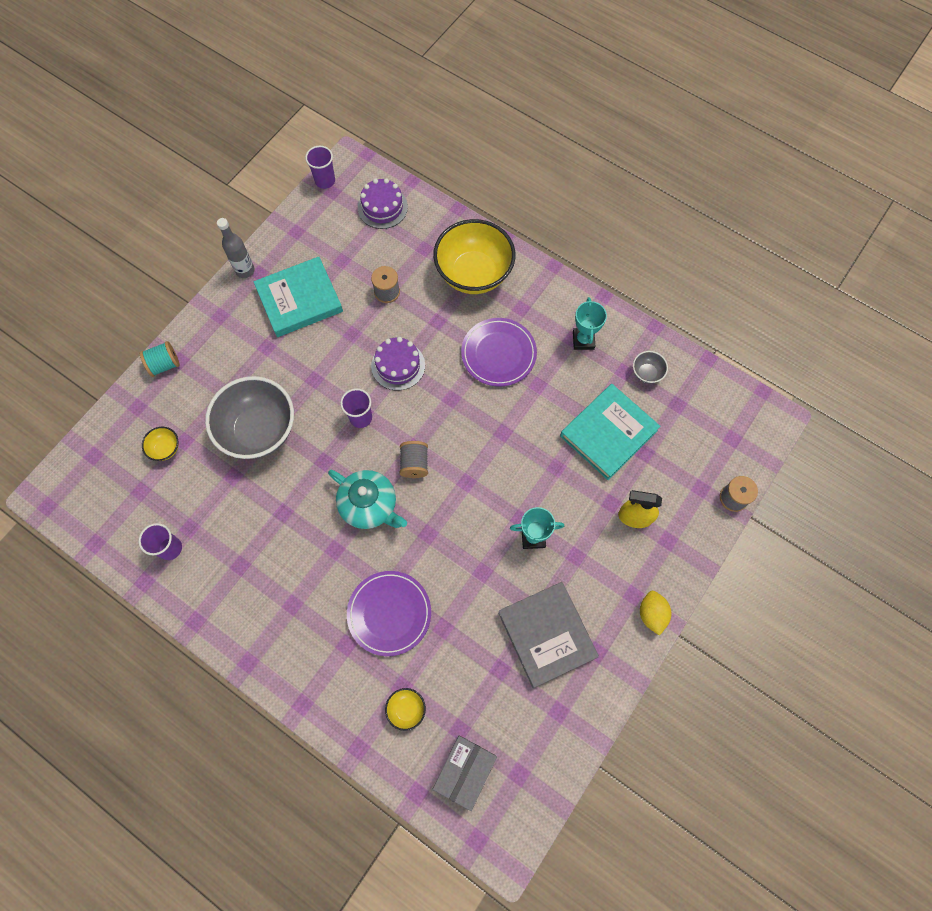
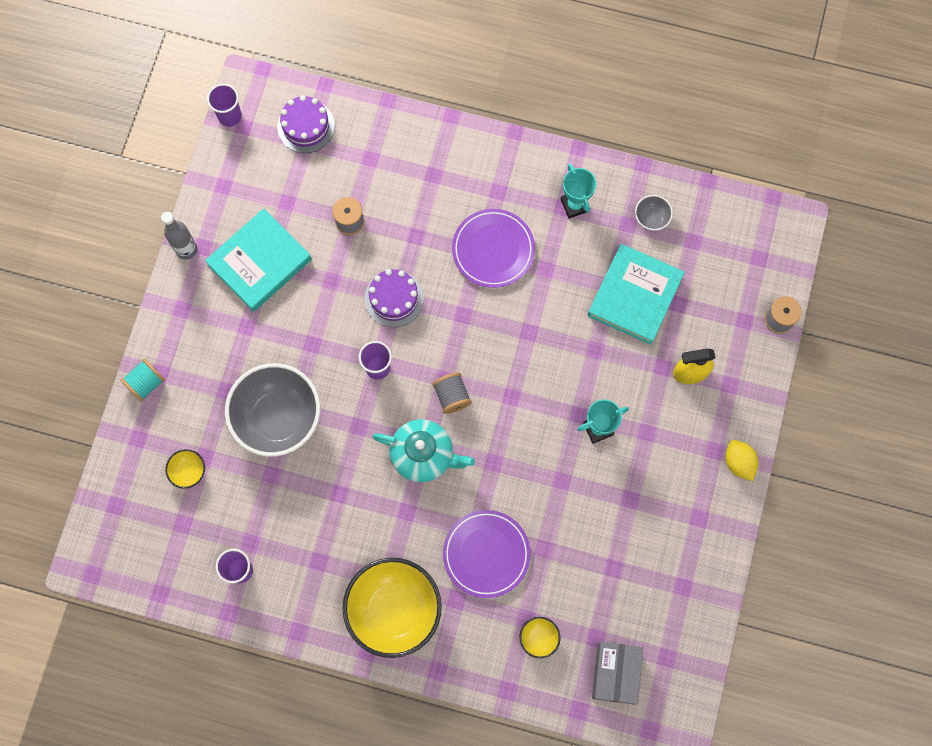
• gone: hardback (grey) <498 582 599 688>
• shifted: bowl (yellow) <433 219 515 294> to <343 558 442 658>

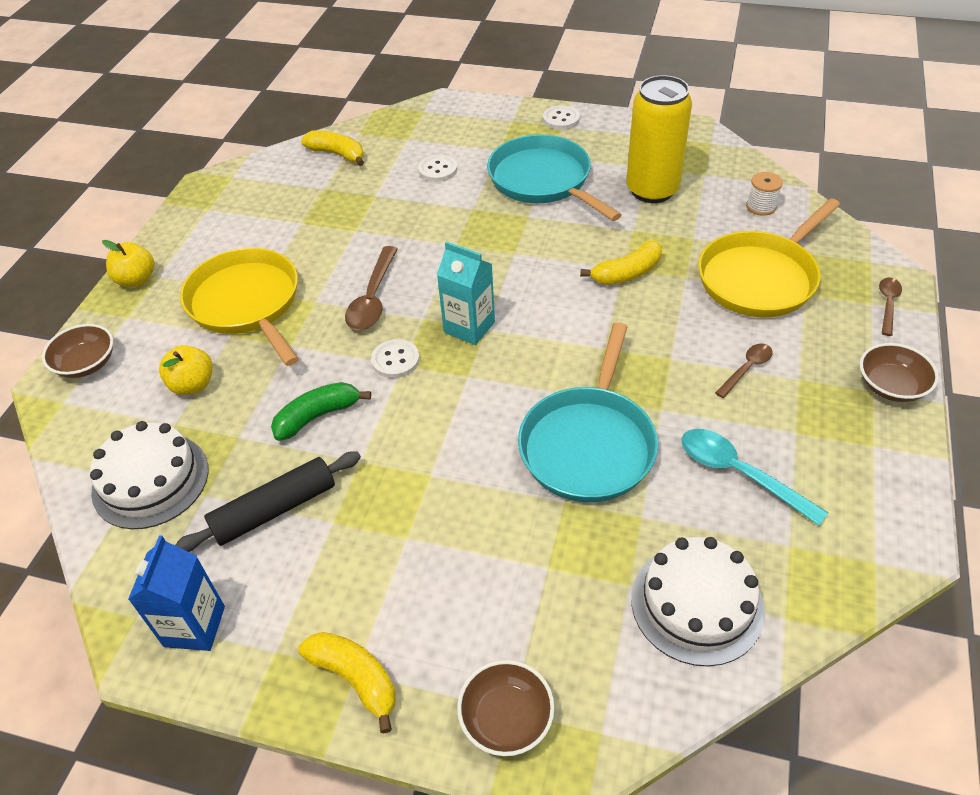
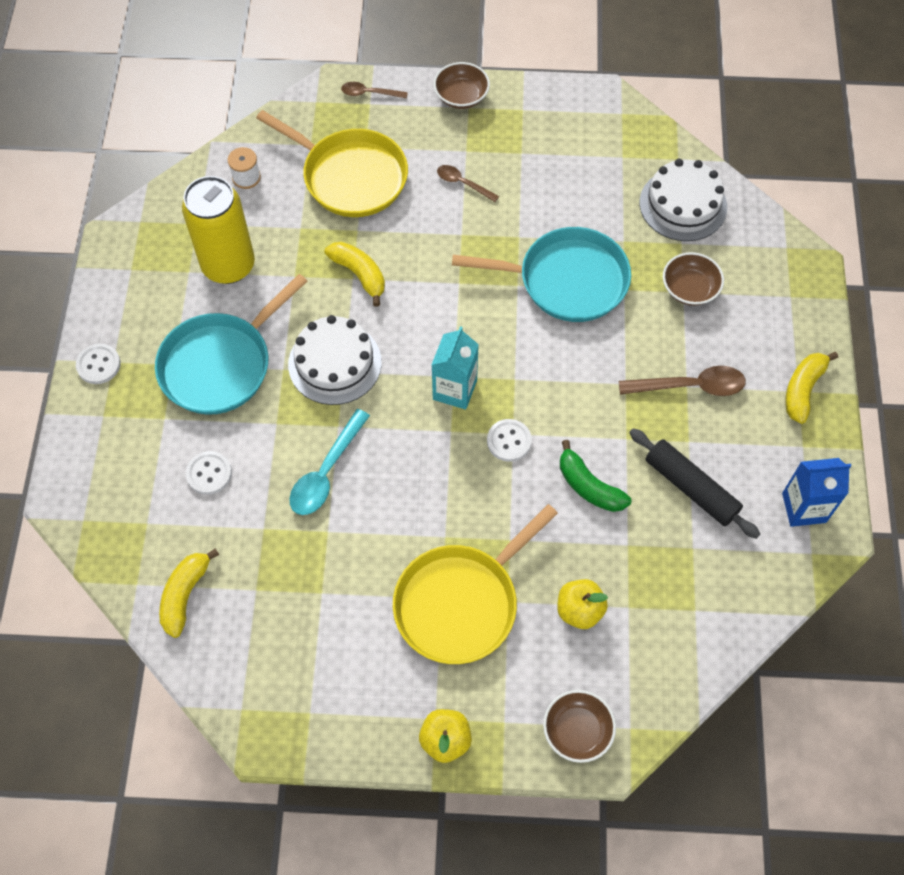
• shifted: cake (pure white) <90 421 209 529> to <288 315 382 405>
• shifted: tablespoon (brown) <345 246 397 330> to <619 366 746 396>
• shifted: bowl (brown) <457 660 555 756> to <663 252 724 306>
• shifted: tablespoon (teal) <681 429 829 526> to <289 409 370 515>

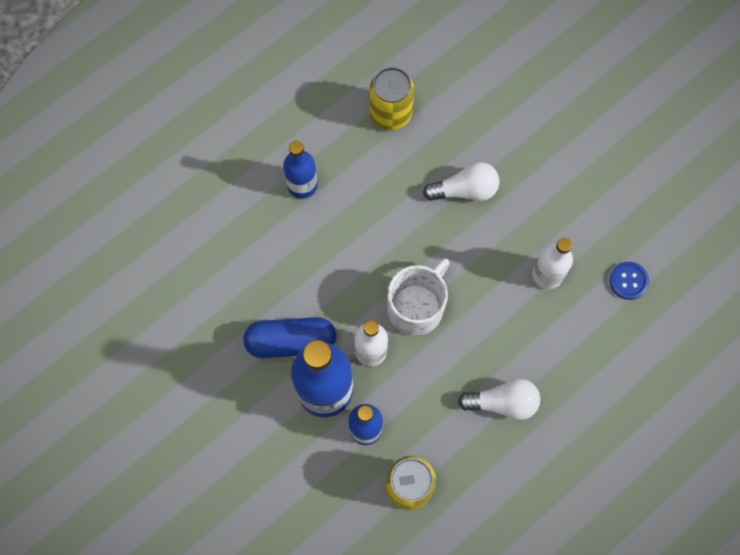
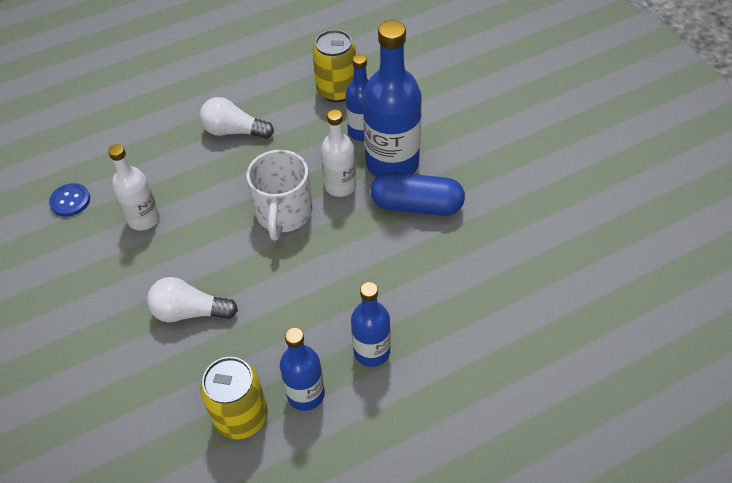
• new: bottle (royal blue) <280 327 325 411>
• rotated: coffee mug (pure white) <387 258 450 336> = <246 150 312 241> 45 degrees counterclockwise

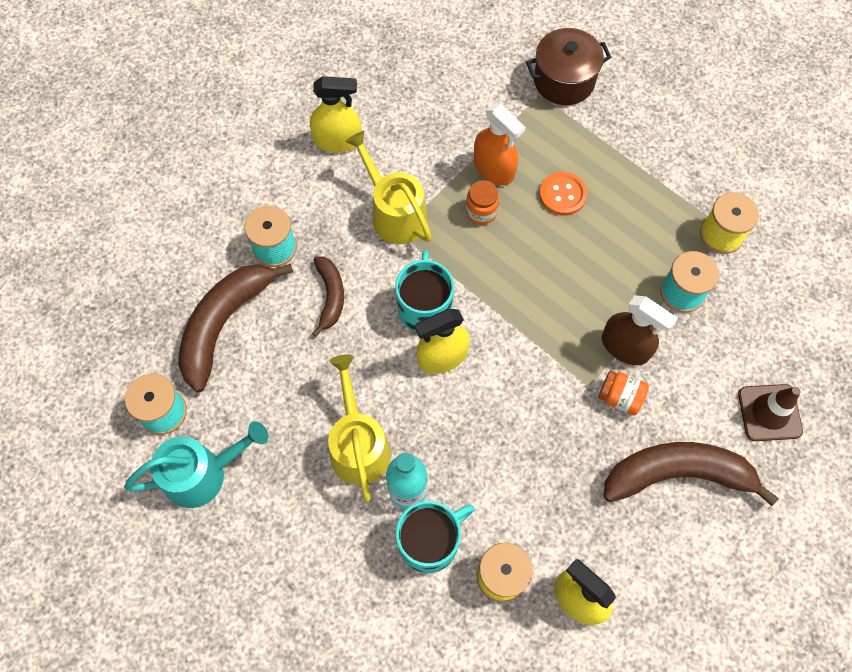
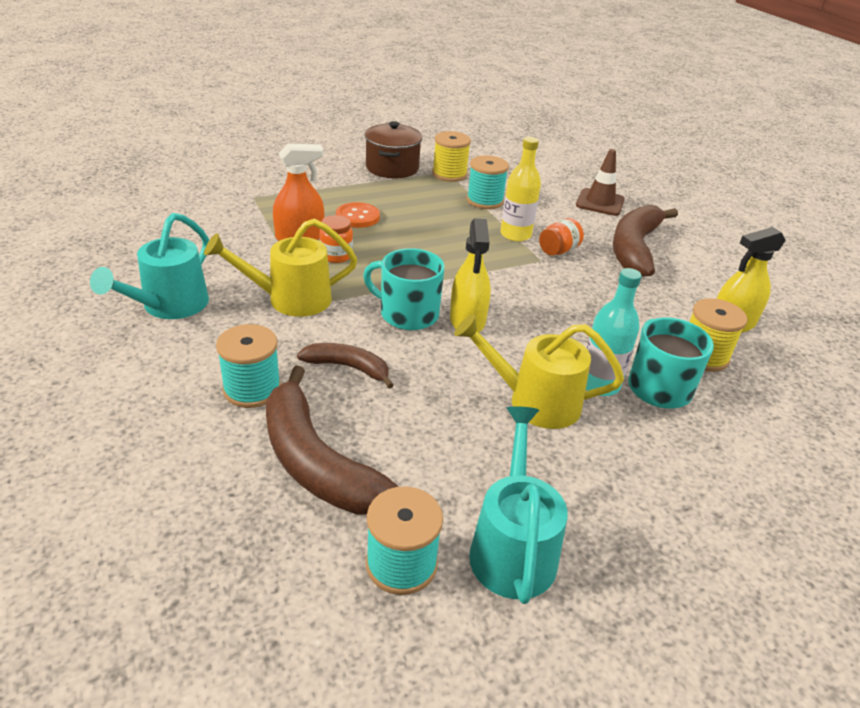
• shifted: pot (brown) <526 28 612 105> to <365 121 423 178>
• swapped: spray bottle (yellow) <310 76 362 152> to watering can (teal) <90 213 209 319>
• swapped: spray bottle (brown) <602 295 678 365> to bottle (yellow) <500 137 541 242>

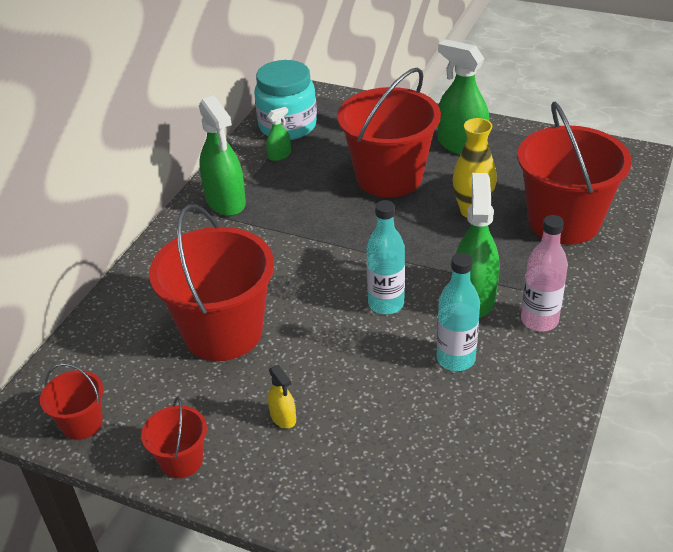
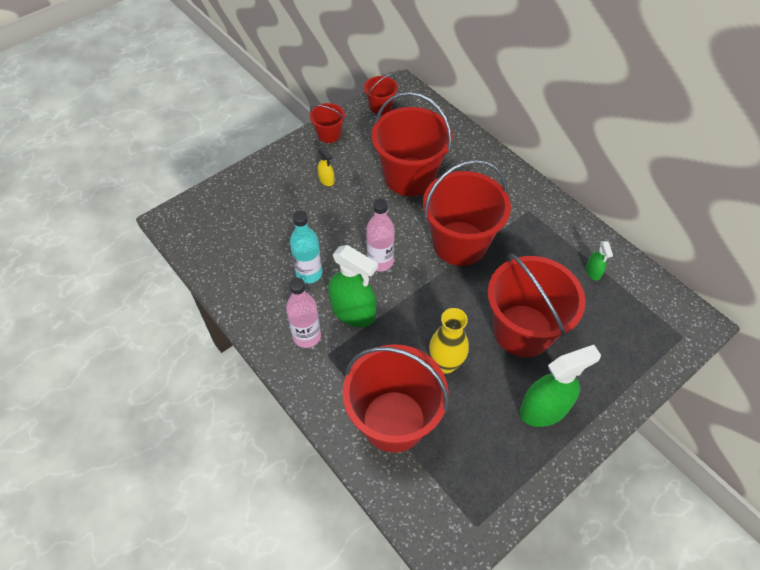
• gone: spray bottle (leaf-green) <199 95 246 216>
• gone: jar (teal) <254 60 317 140>
• new: bucket (scarlet) <423 160 511 266>
• repainted: bottle (teal) <366 200 405 314> to bottle (rosy) <366 199 395 271>
• rotated: spray bottle (yellow) <268 365 296 428> = <317 148 334 186> 120 degrees counterclockwise

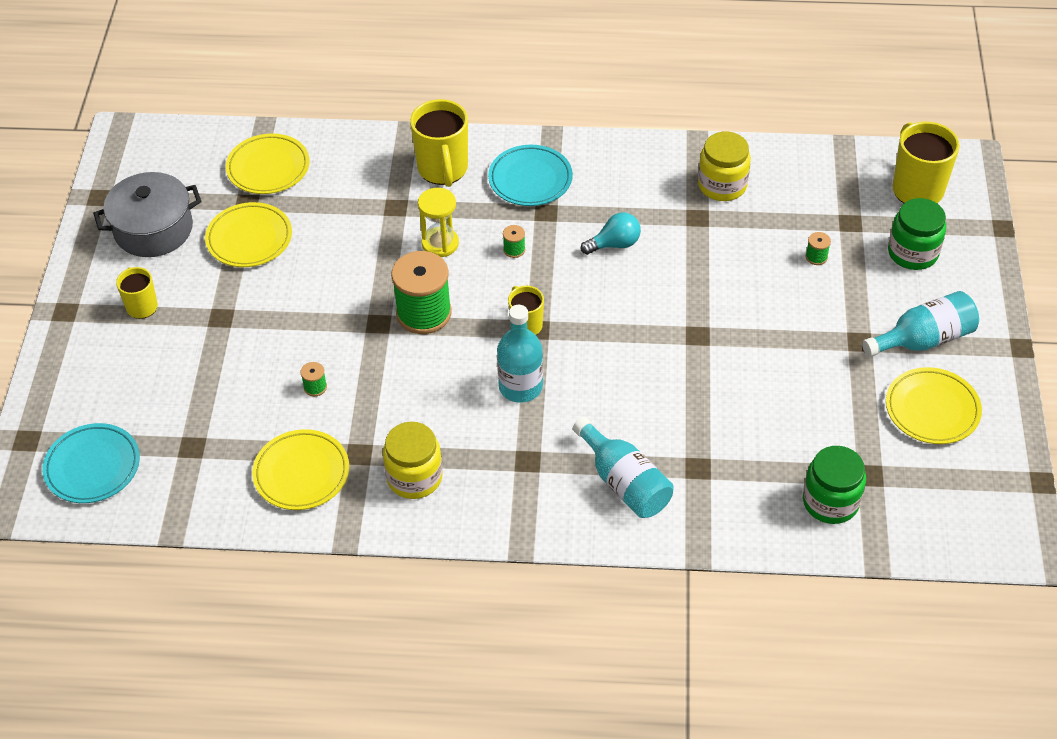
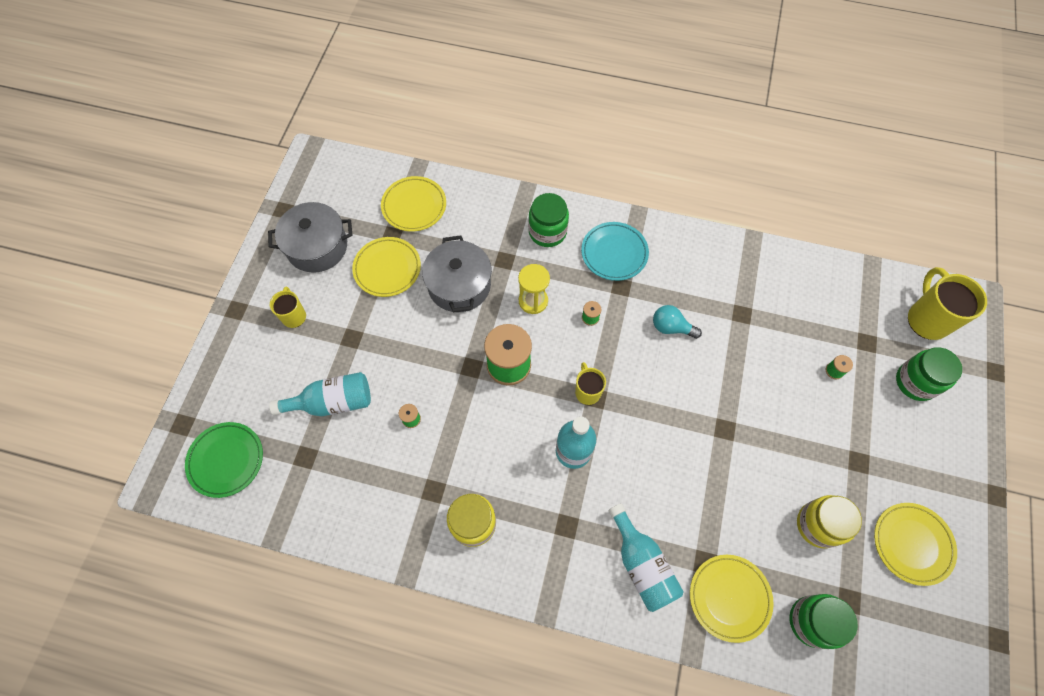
• new: pot (grey) <422 235 492 313>
• shifted: flat dish (yellow) <252 429 349 510> to <690 555 774 643>
• shifted: jar (yellow) <698 132 751 201> to <797 495 862 549>
• shifted: bottle (teal) <862 291 979 357> to <269 372 371 416>
• swapped: coffee mug (yellow) <410 99 468 187> to jar (leaf-green) <528 193 569 247>
• repainted: flat dish (teal) <42 423 140 503> to flat dish (leaf-green) <185 422 263 498>
• rotated: light bulb (teal) <581 212 641 255> = <653 305 702 339> 150 degrees counterclockwise

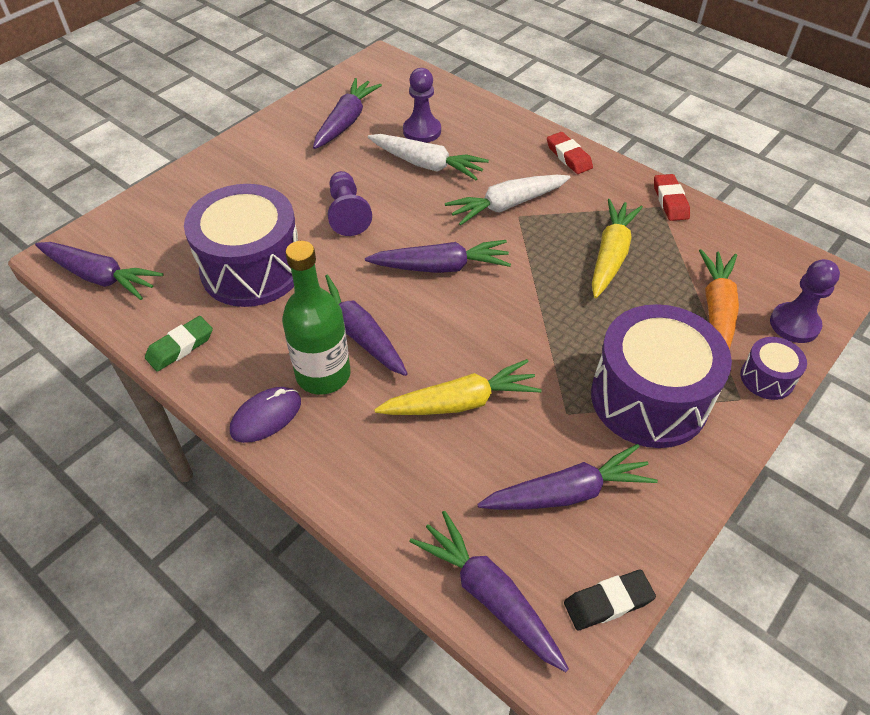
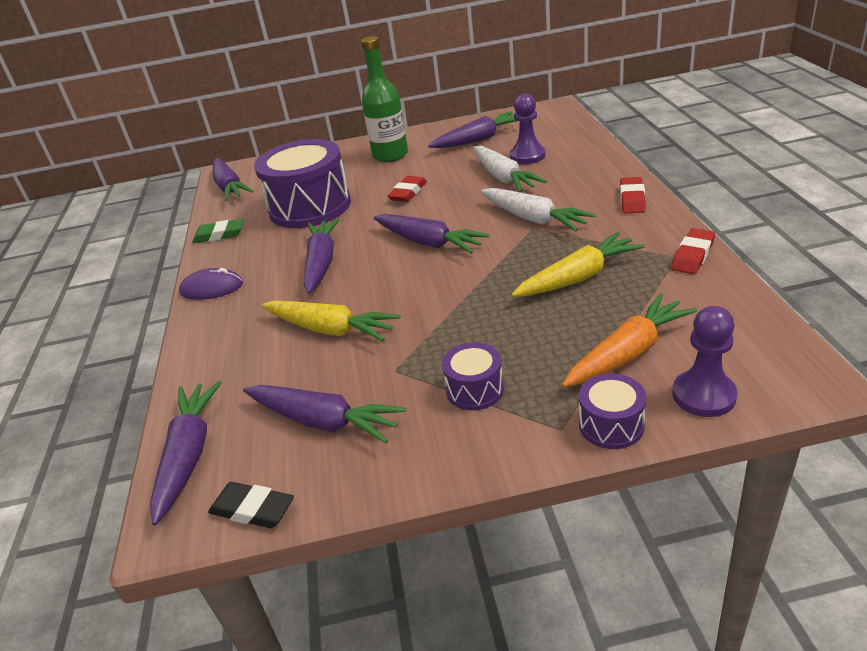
• shifted: bottle (leaf-green) <282 241 351 395> to <361 36 408 162>
• swapped: game pawn (royal purple) <328 171 372 236> to pencil eraser (scarlet) <388 176 427 202>
• rotated: carrot (pure white) <445 175 571 226> = <481 188 596 231> 150 degrees counterclockwise
• scaled: toy drum (royal purple) <591 304 732 448> = <442 342 504 410> x0.46

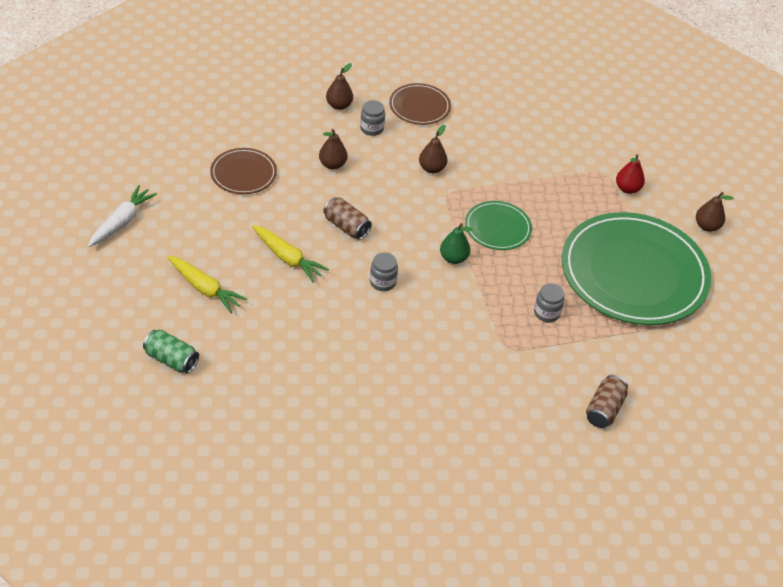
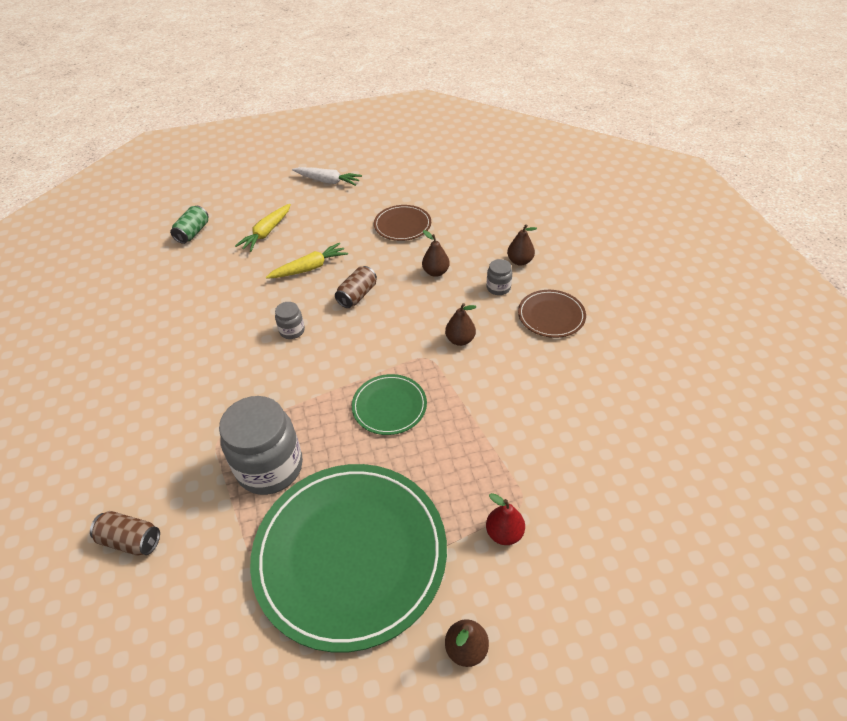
• gone: toy pear (leaf-green) <440 223 473 264>
• rotated: carrot (yellow) <252 225 329 282> = <266 243 348 279> 150 degrees counterclockwise
• scaled: jar (grey) <534 283 565 322> = <219 396 303 495> x2.21

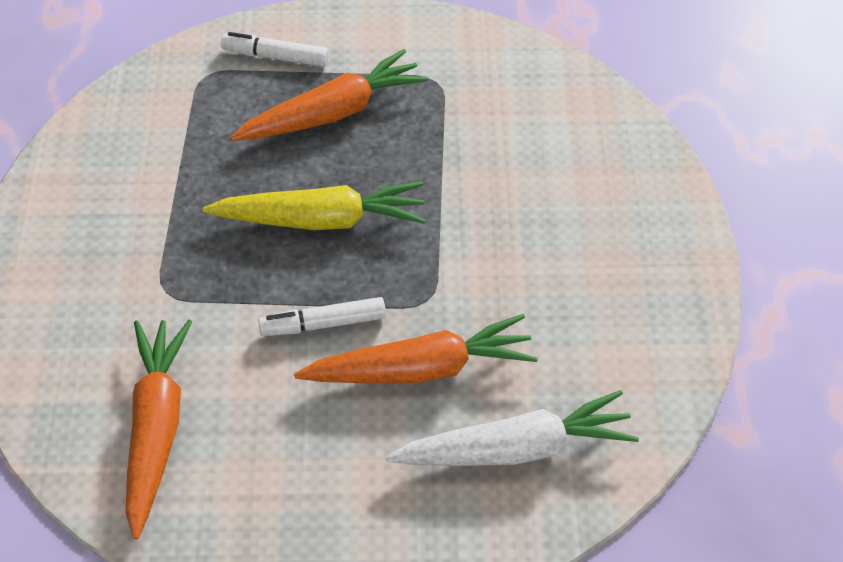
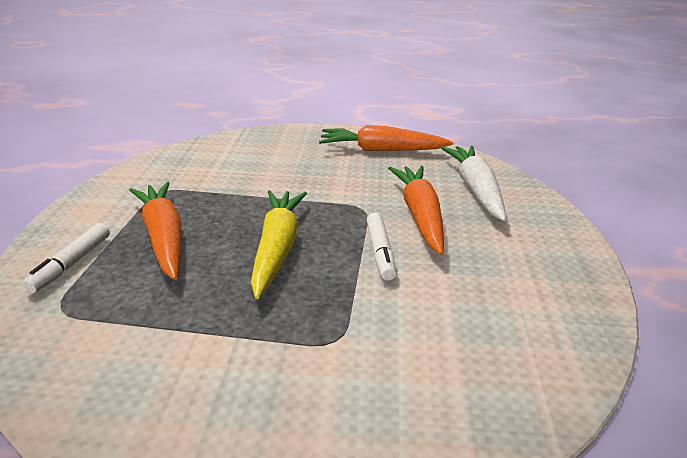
• shifted: carrot (orange) <125 320 192 539> to <319 125 453 151>

